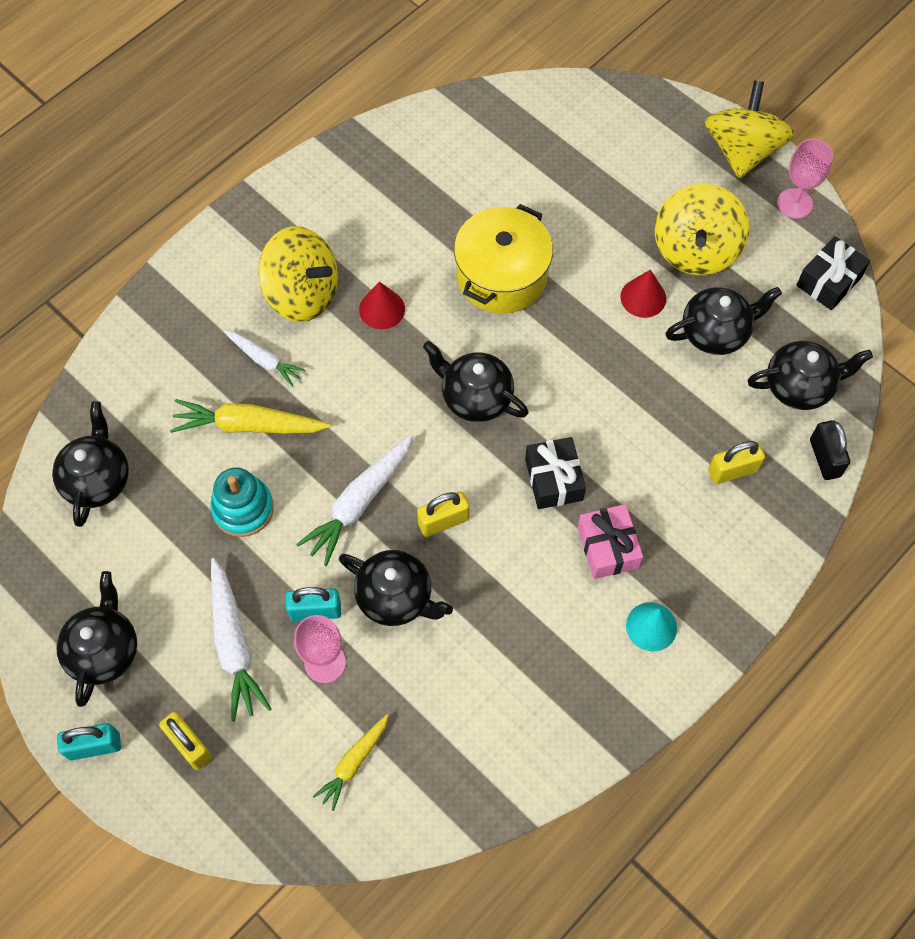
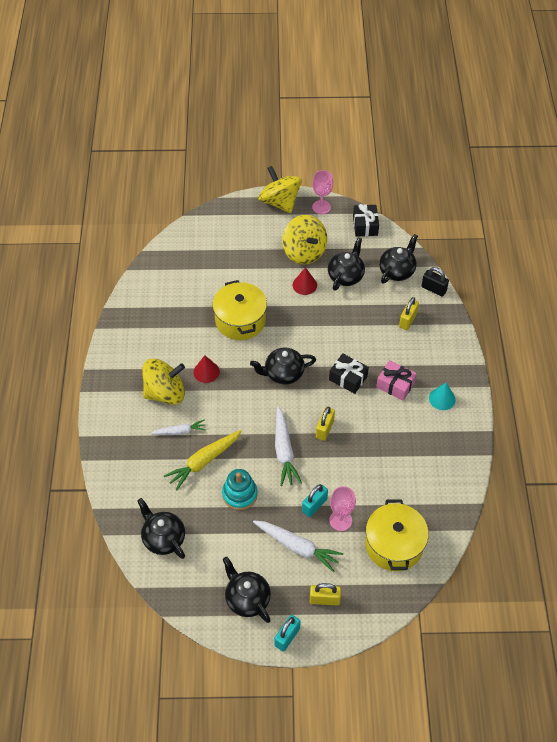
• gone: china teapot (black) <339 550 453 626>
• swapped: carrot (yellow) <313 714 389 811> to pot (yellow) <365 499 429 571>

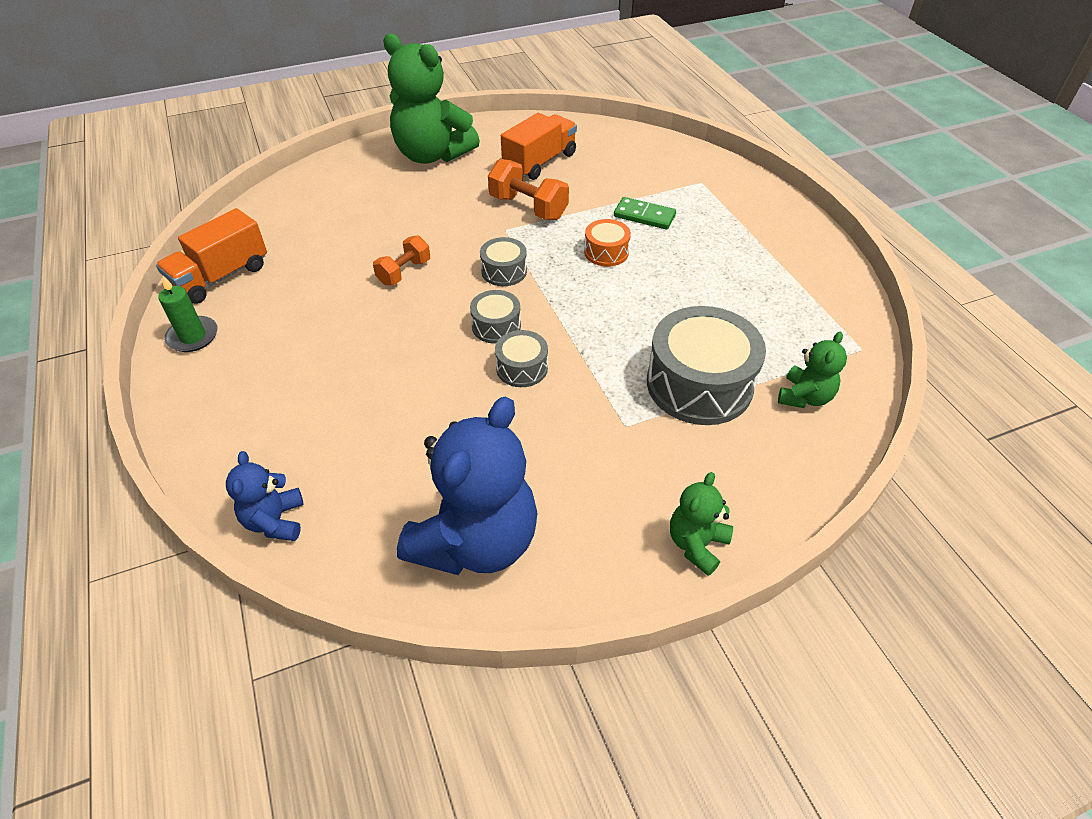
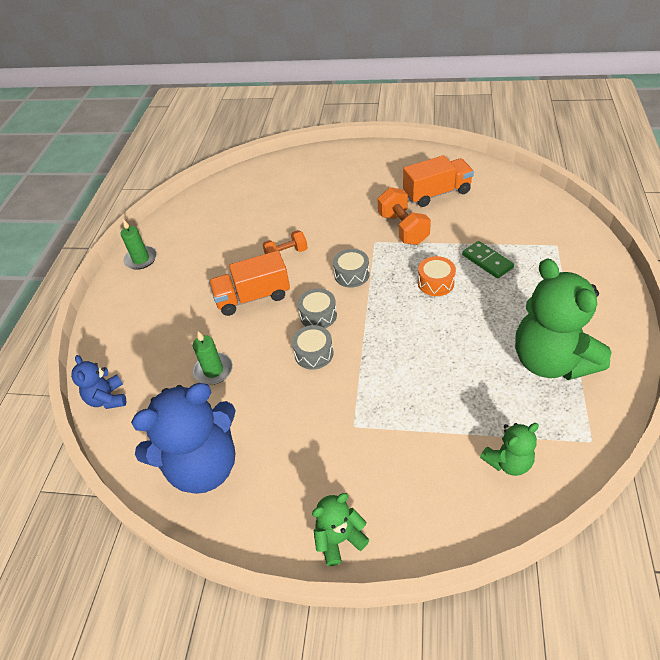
• gone: toy drum (grey) <647 306 766 425>
• new: pillar candle (leaf-green) <193 331 233 385>
• shifted: lorry (orange) <156 208 267 304> to <209 251 290 316>
• shifted: stuffed bear (leaf-green) <383 34 480 164> to <515 258 612 380>
• rotated: stuffed bear (royal blue) <226 451 304 541> = <71 355 126 409> 45 degrees counterclockwise

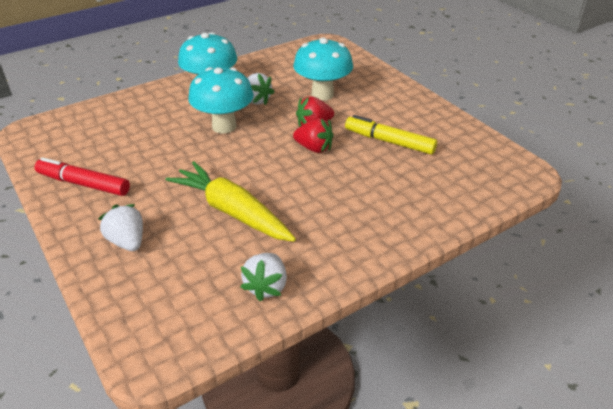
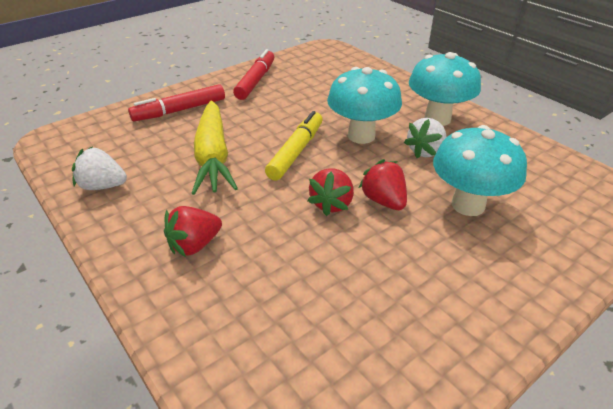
• new: toy strawberry (scarlet) <164 206 222 257>
• shifted: felt pen (yellow) <345 115 437 155> to <265 111 322 181>
• swapped: toy strawberry (pure white) <98 204 143 251> to felt pen (scarlet) <128 84 225 121>
• rotated: carrot (yellow) <166 161 296 242> = <191 101 238 195> 135 degrees clockwise

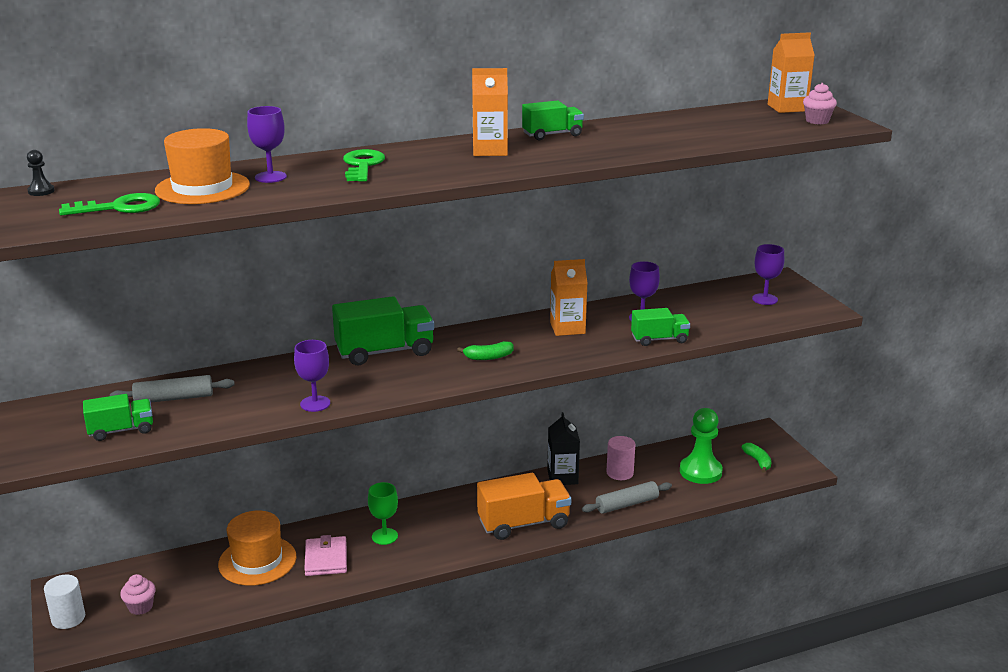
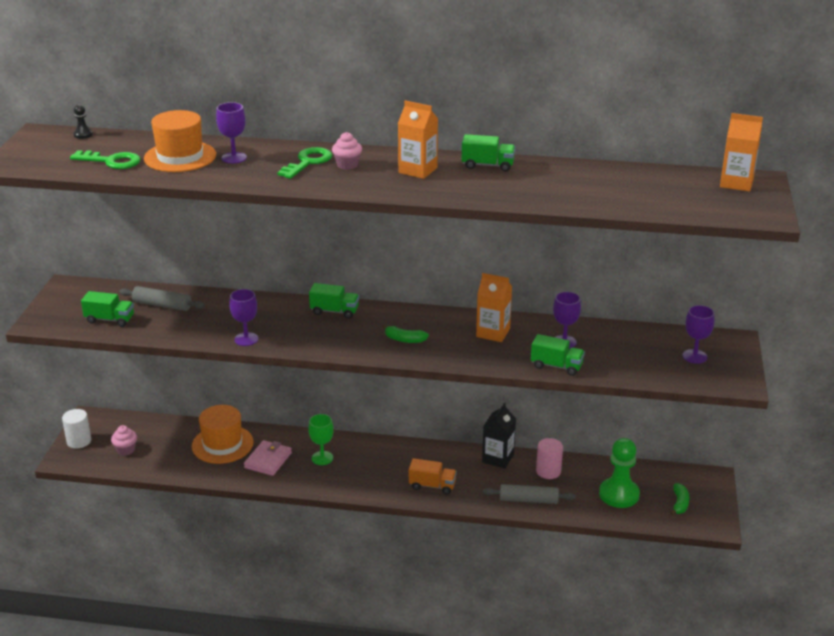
• shifted: fairy cake (rosy) <803 83 837 124> to <332 132 362 170>
• scaled: lorry (leaf-green) <332 296 434 365> = <309 283 359 319> x0.59
• scaled: lorry (orange) <477 473 571 540> = <409 458 457 494> x0.59

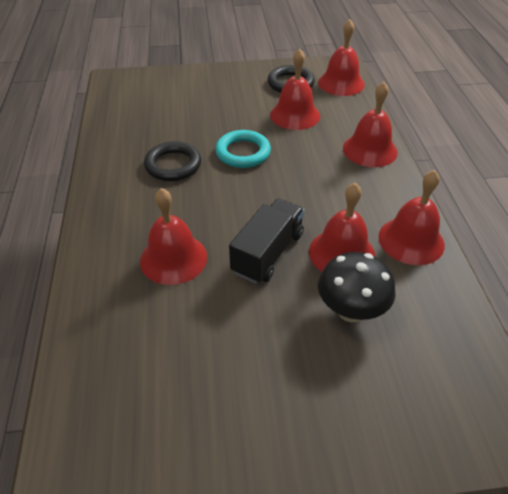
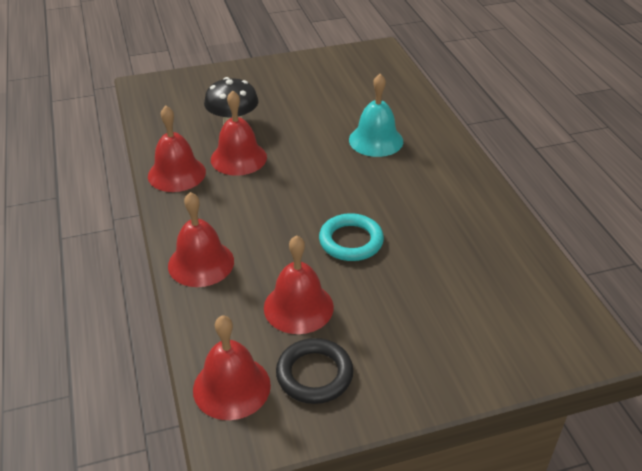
• gone: hoop (black) <144 141 201 181>
• gone: lorry (black) <229 198 305 284>
• repainted: school bell (scarlet) <140 188 207 285> to school bell (teal) <349 74 403 157>

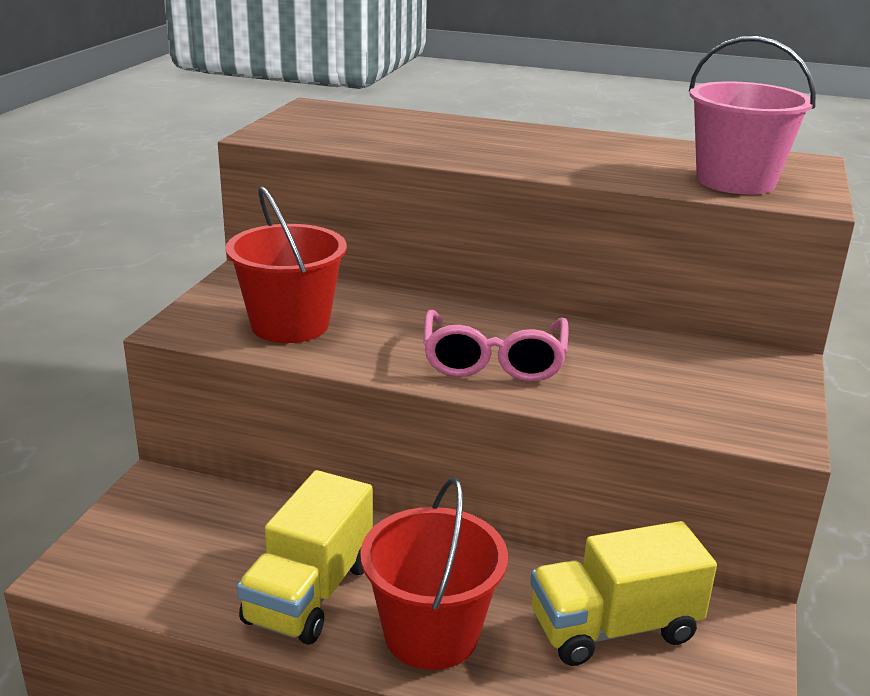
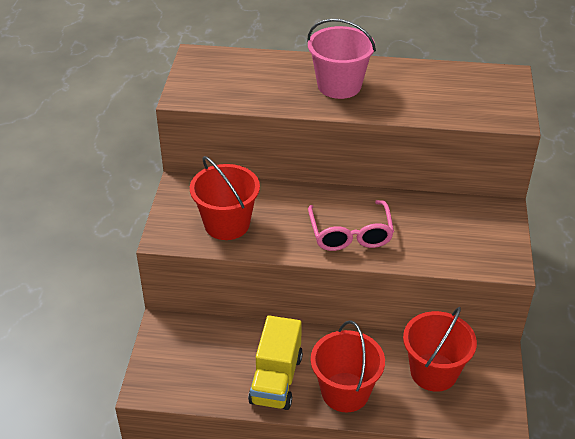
• shifted: bucket (rosy) <689 36 816 195> to <307 19 376 99>
• swapped: lorry (yellow) <530 521 717 666> to bucket (scarlet) <403 307 477 392>

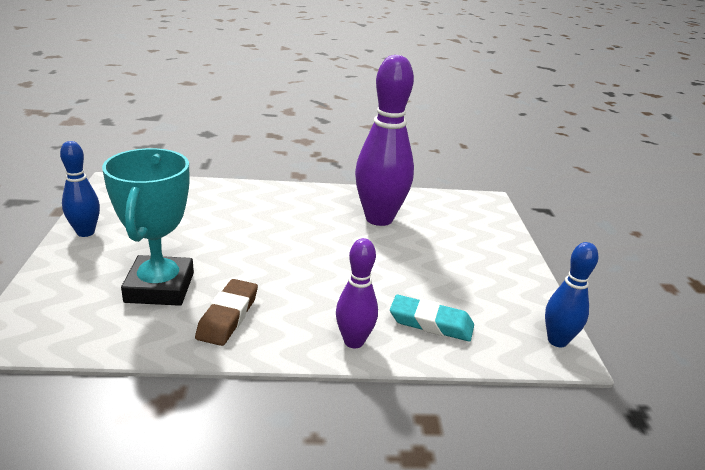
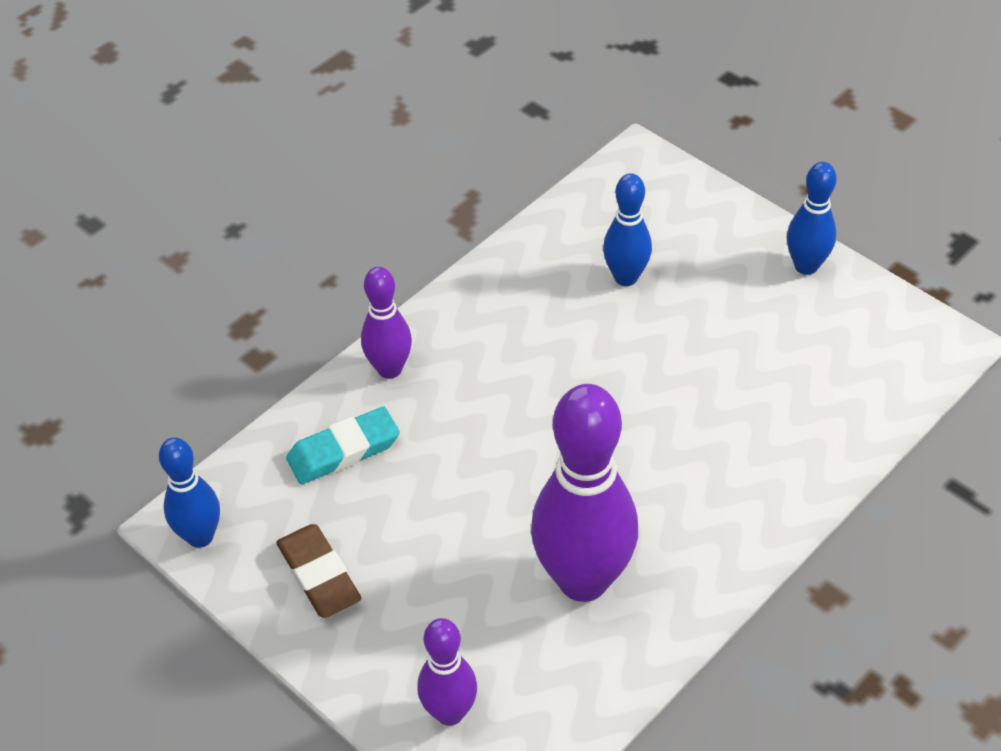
• new: bowling pin (royal purple) <417 618 477 726>
• shifted: pencil eraser (brown) <195 279 258 346> to <276 524 361 618>
• swapped: award cup (teal) <102 148 194 306> to bowling pin (royal blue) <603 173 652 286>

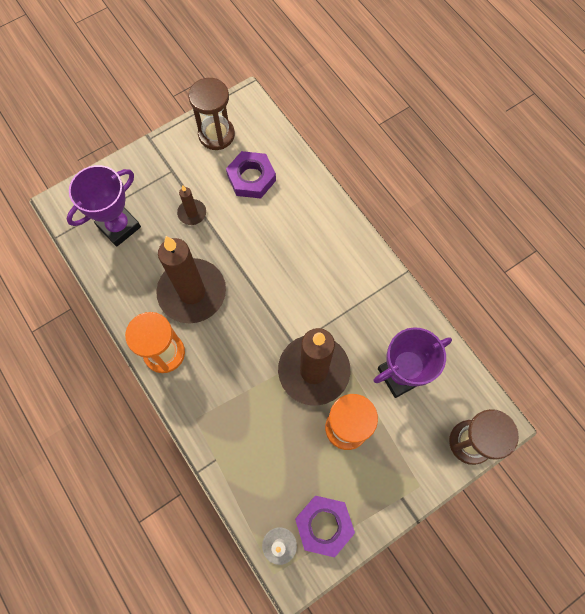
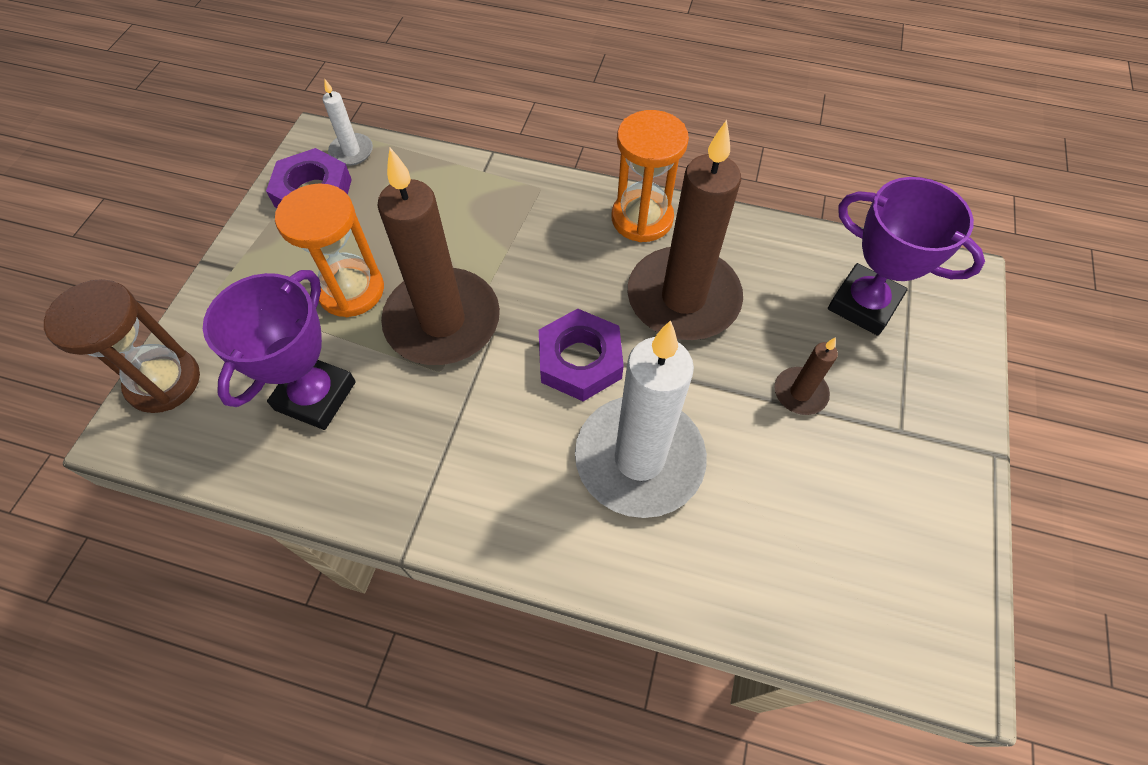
• gone: sandglass (brown) <188 78 235 150>
• new: pillar candle (pure white) <575 320 707 518>
• shifted: nut (royal purple) <226 151 276 198> to <539 309 624 401>
• rotated: award cup (royal purple) <67 165 141 247> = <828 177 985 336> 60 degrees counterclockwise

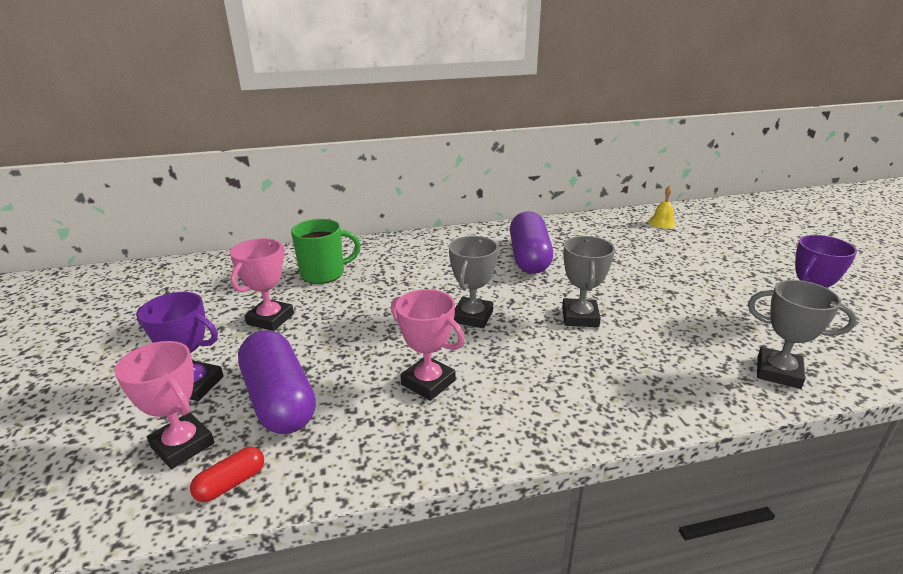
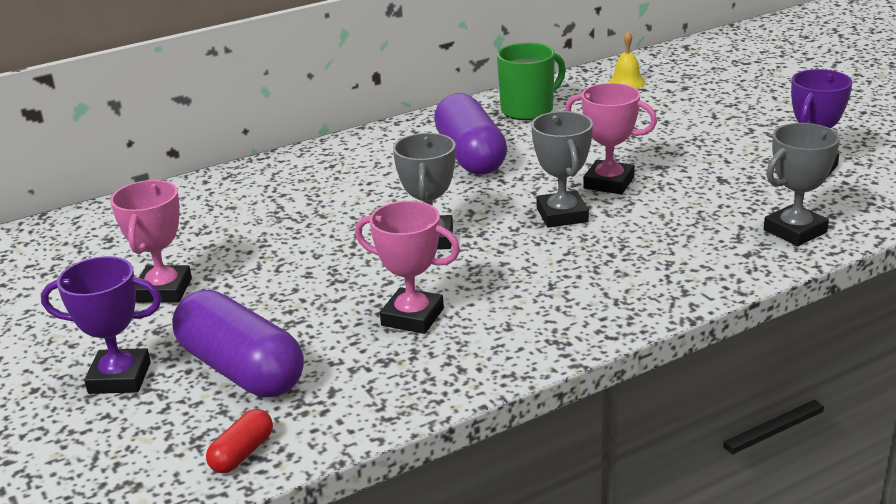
• shifted: award cup (rosy) <115 341 214 469> to <565 83 657 194>
• shifted: coffee mug (leaf-green) <291 219 361 284> to <497 43 566 120>
• rotated: award cup (grey) <748 280 857 389> = <764 123 840 246> 45 degrees counterclockwise

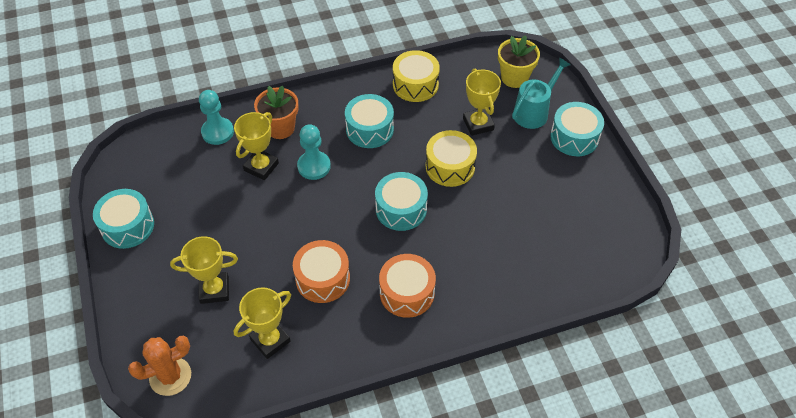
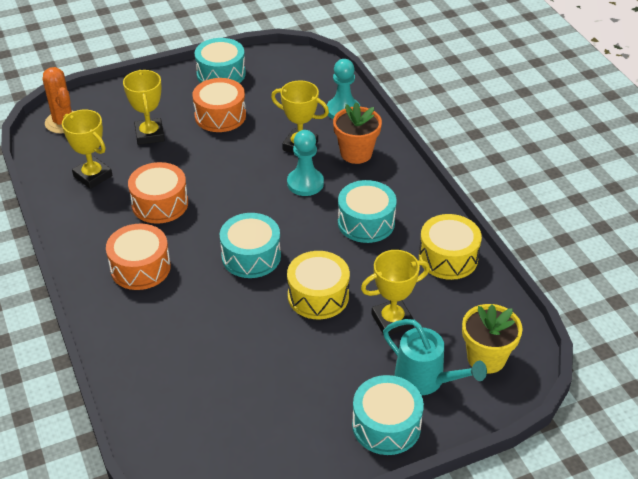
• new: toy drum (orange) <193 78 246 132>

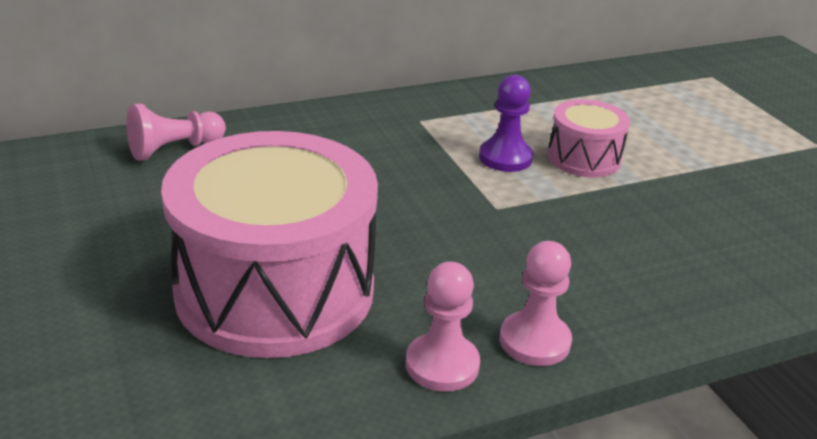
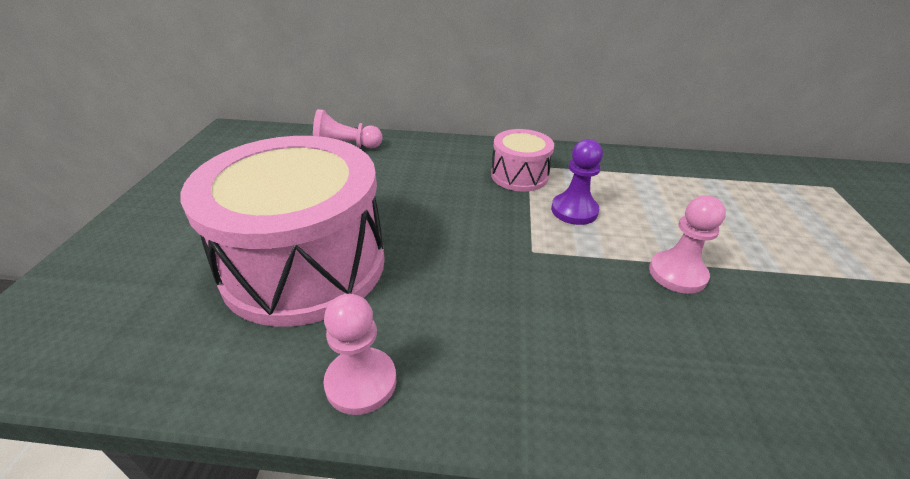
• shifted: game pawn (rosy) <500 241 572 366> to <649 196 726 294>
• shifted: toy drum (rosy) <548 99 630 178> to <491 129 554 192>

